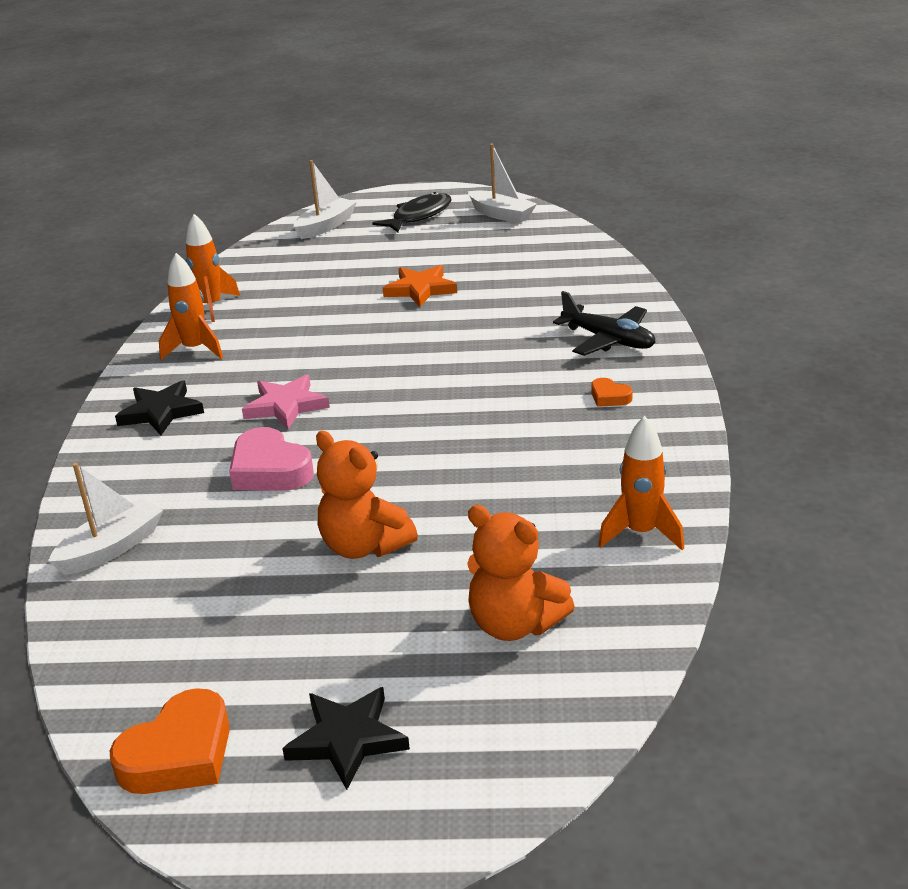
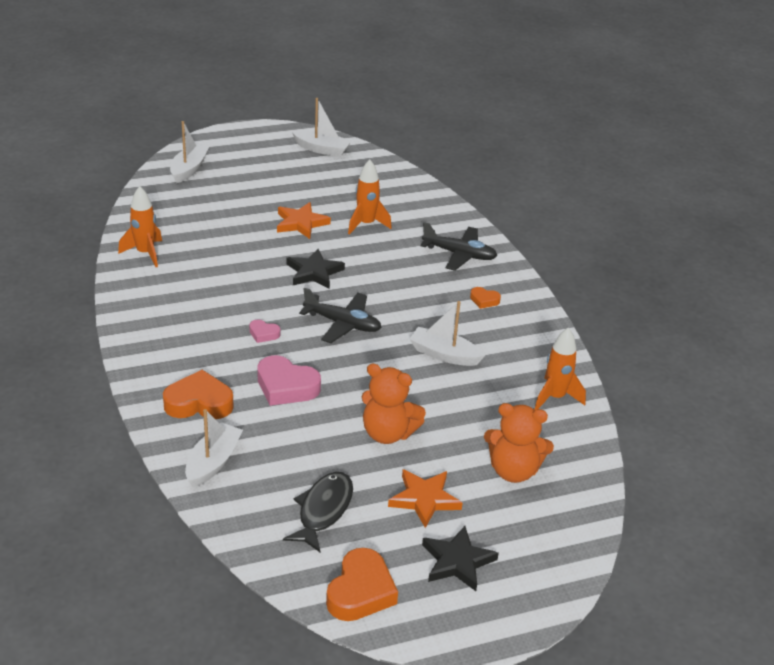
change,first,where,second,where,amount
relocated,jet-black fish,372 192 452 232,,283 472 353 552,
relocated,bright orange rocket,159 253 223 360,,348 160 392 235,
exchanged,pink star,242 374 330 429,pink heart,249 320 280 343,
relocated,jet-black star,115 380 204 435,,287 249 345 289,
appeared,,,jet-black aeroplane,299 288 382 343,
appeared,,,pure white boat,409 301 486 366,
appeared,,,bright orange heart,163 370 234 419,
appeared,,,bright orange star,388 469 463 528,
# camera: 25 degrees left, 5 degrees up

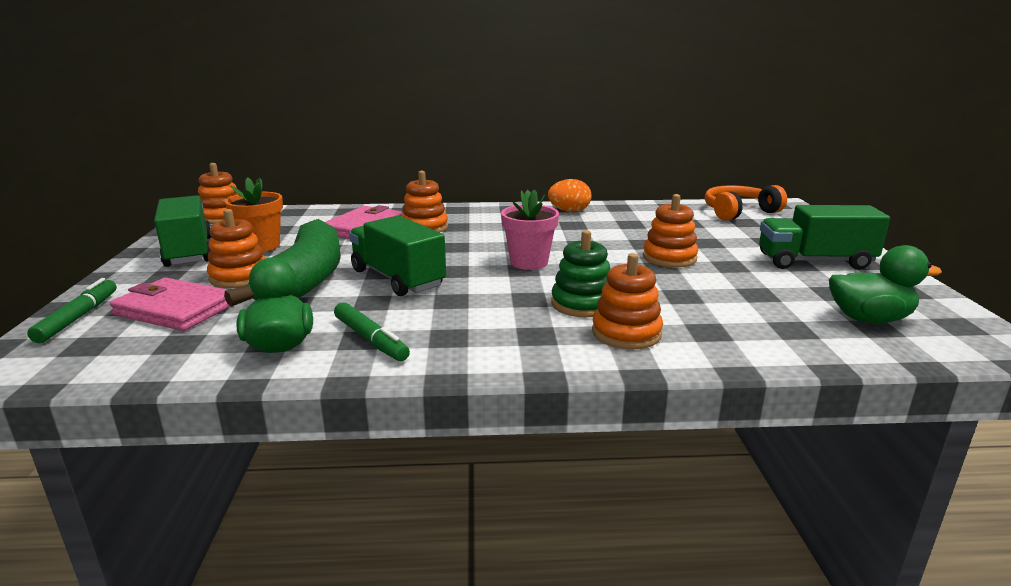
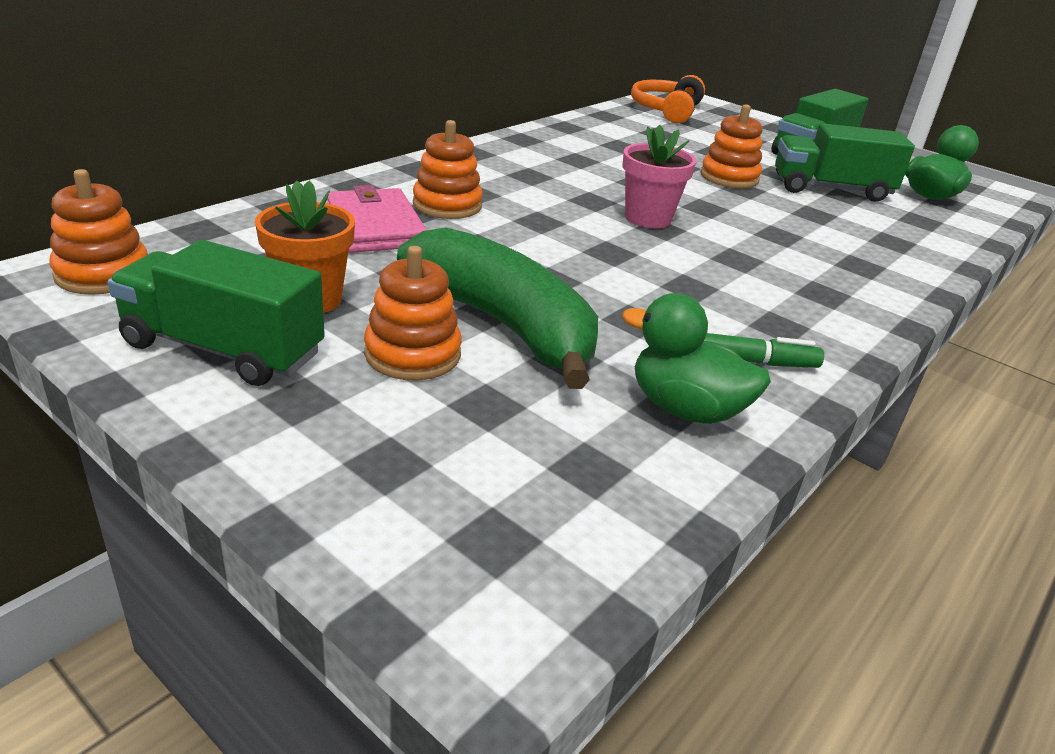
change,first,where,second,where,amount
missing,bright orange egg shape,548 179 592 212,,,
relocated,green toy truck,349 215 446 296,,775 123 915 202,
missing,green ring stacker,551 230 610 317,,,
missing,bright orange ring stacker,592 253 663 349,,,
missing,green felt pen,27 278 117 343,,,
missing,pink wallet,110 278 230 331,,,
# camera: 50 degrees left, 10 degrees up

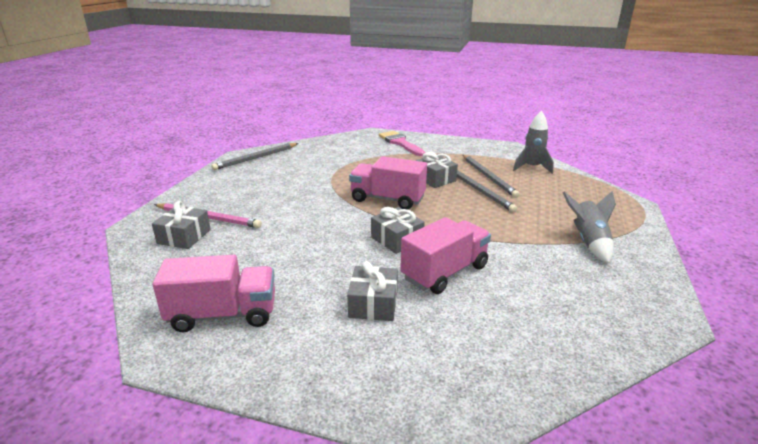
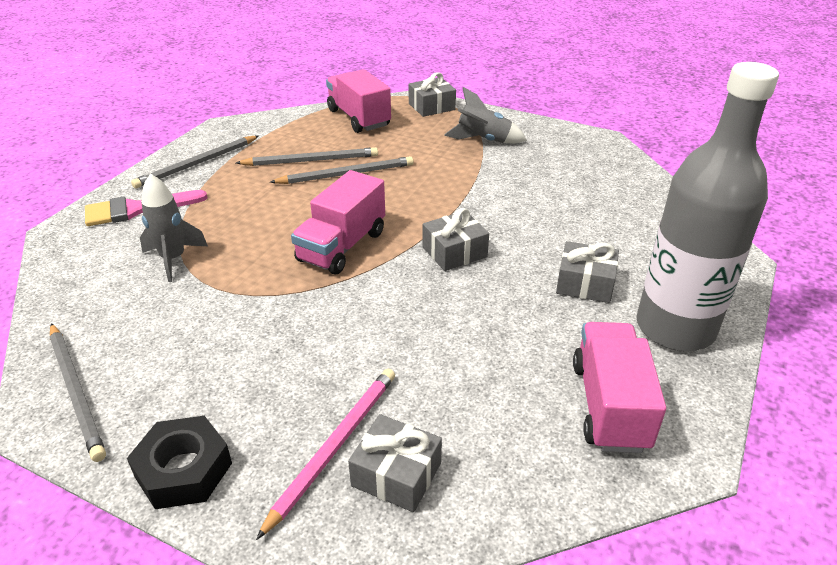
change,first,where,second,where,amount
relocated,grey rocket,513 111 554 174,,140 174 208 282,
relocated,grey present,415 152 458 188,,409 72 456 117,
relocated,pink toy truck,400 217 491 294,,326 69 391 133,
appeared,,,grey bottle,636 62 779 351,
appeared,,,grey wooden pencil,131 136 259 189,
appeared,,,jet-black nut,127 416 232 509,
# camera: 80 degrees left, 10 degrees up

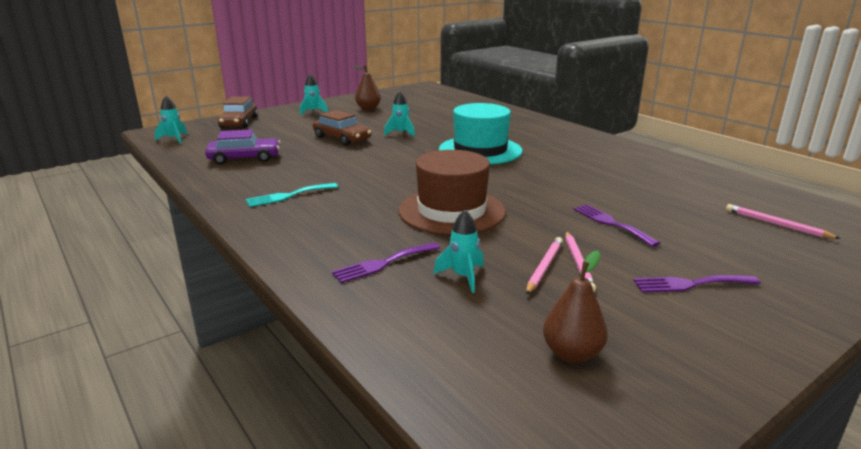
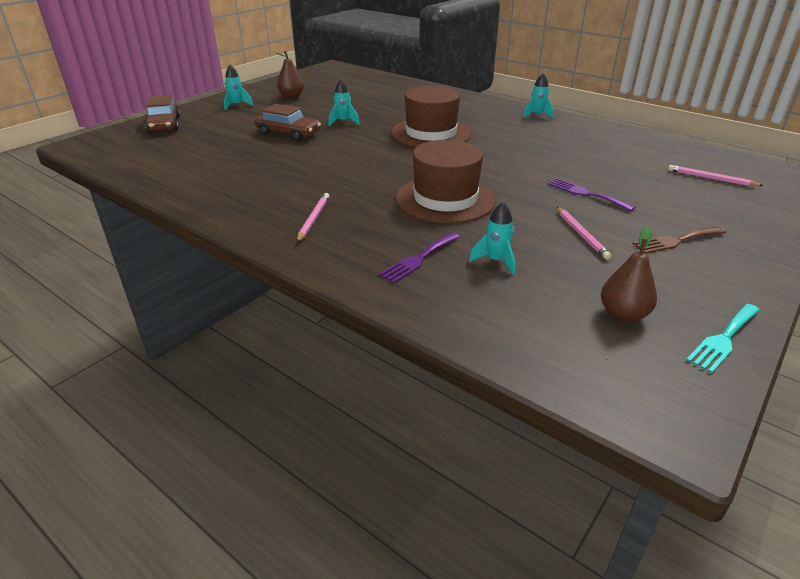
change,first,where,second,where,amount
relocated,turquoise rocket,155 96 187 144,,523 73 554 119,
colour,turquoise tall hat,439 103 523 165,brown tall hat,391 86 471 147,
missing,violet car,205 129 280 165,,,
relocated,turquoise fork,245 183 338 207,,686 304 760 373,
relocated,pink wooden pencil,526 237 563 295,,297 193 330 243,
colour,violet fork,633 275 760 293,brown fork,632 227 727 254,
# camera: 15 degrees left, 10 degrees up

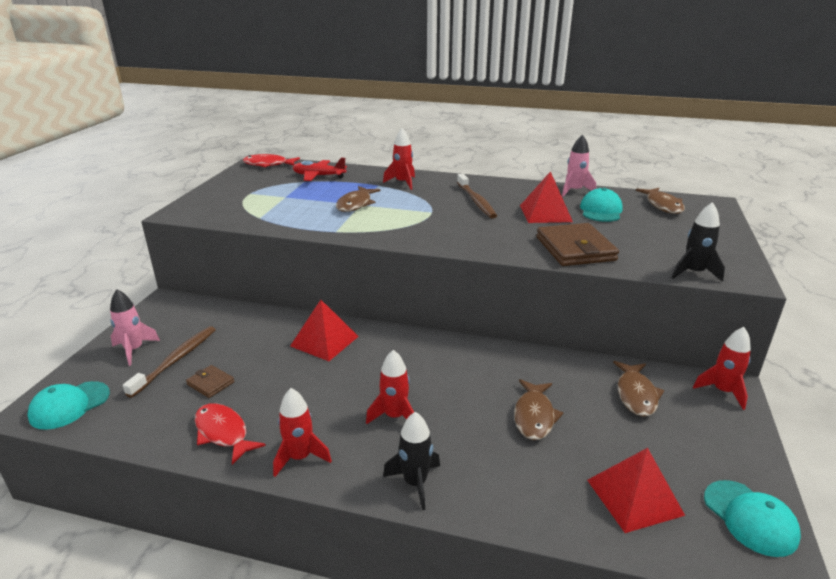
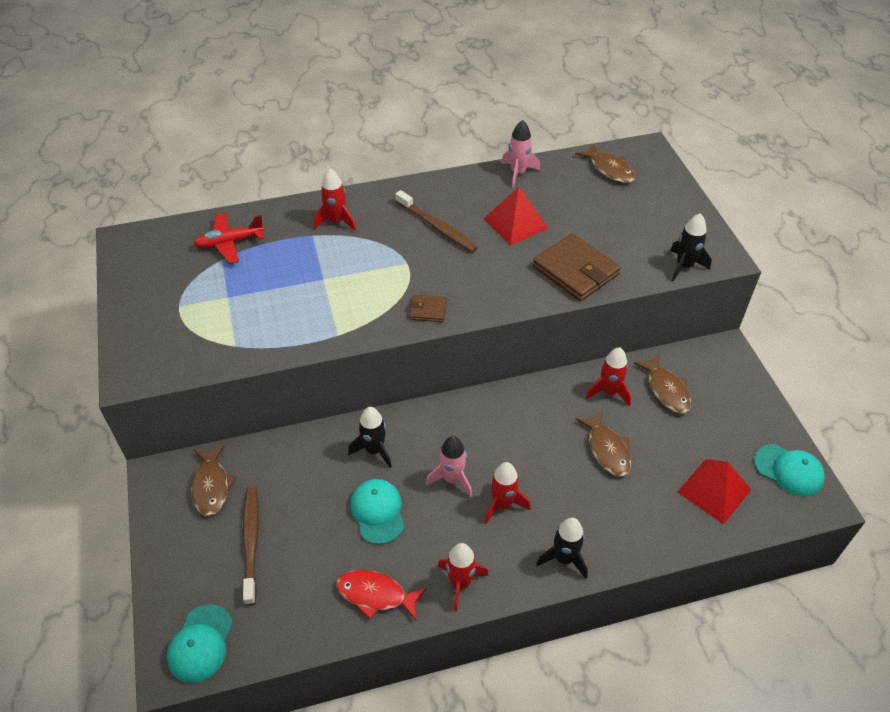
change,first,where,second,where,amount
missing,scarlet fish,243 154 300 167,,,
relocated,brown fish,336 186 381 212,,191 445 236 516,
relocated,turquoise peaked cap,580 188 623 222,,350 479 405 545,
relocated,pink rocket,110 289 160 366,,426 436 472 497,
exchanged,scarlet pyramid,290 300 359 361,jet-black rocket,348 407 392 468,
relocated,scarlet rocket,693 327 751 410,,586 347 631 406,
relocated,brown wallet,186 365 234 398,,409 295 447 322,
# camera: 30 degrees left, 20 degrees up

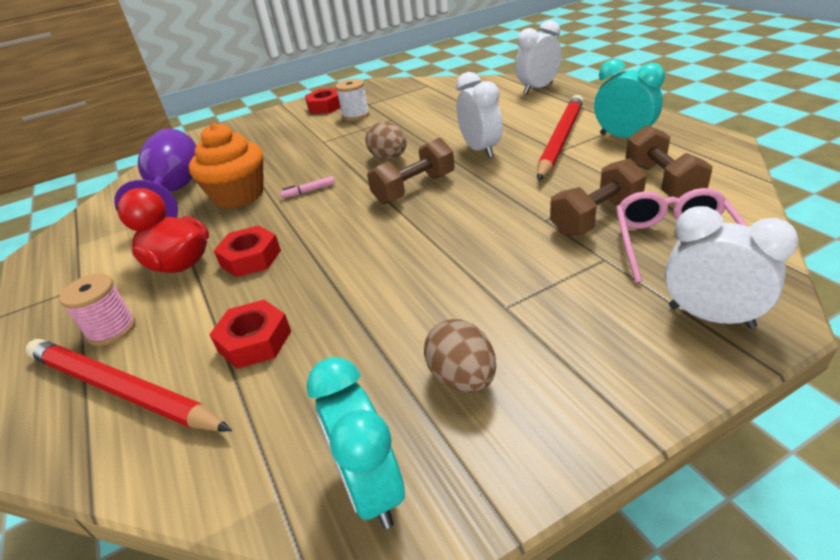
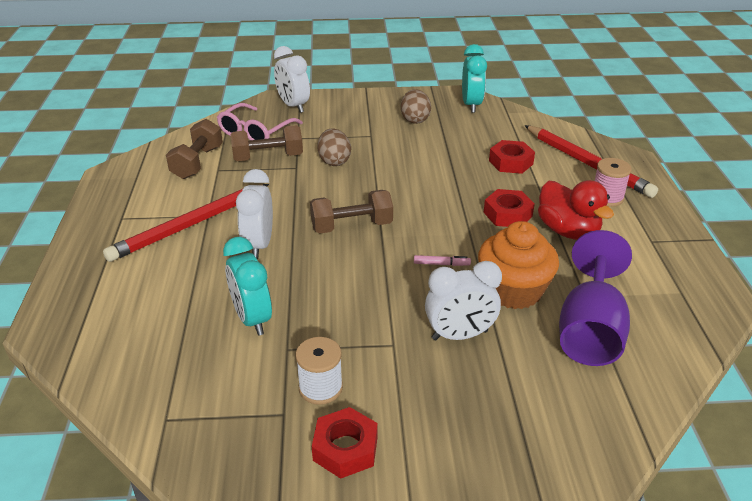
change,first,where,second,where,amount
relocated,pure white bedside clock,515 20 562 94,,425 261 502 340,
relocated,turquoise bedside clock,594 59 665 138,,223 237 272 336,
relocated,brown egg shape,365 121 407 160,,318 129 351 166,
# camera: 160 degrees left, 0 degrees up

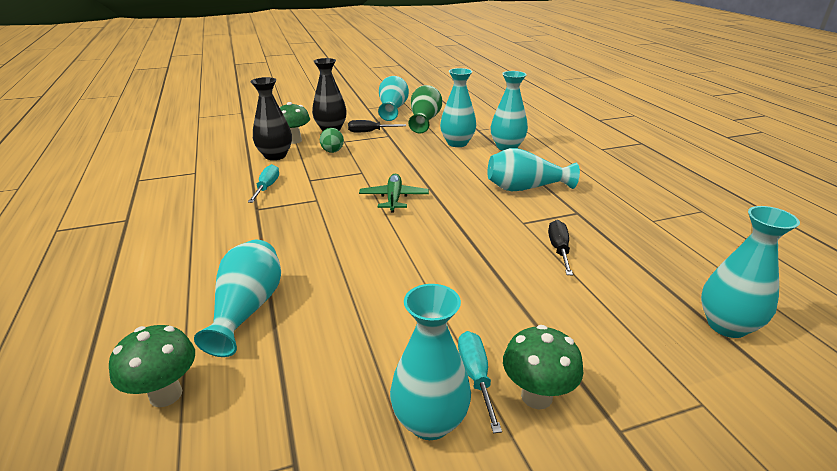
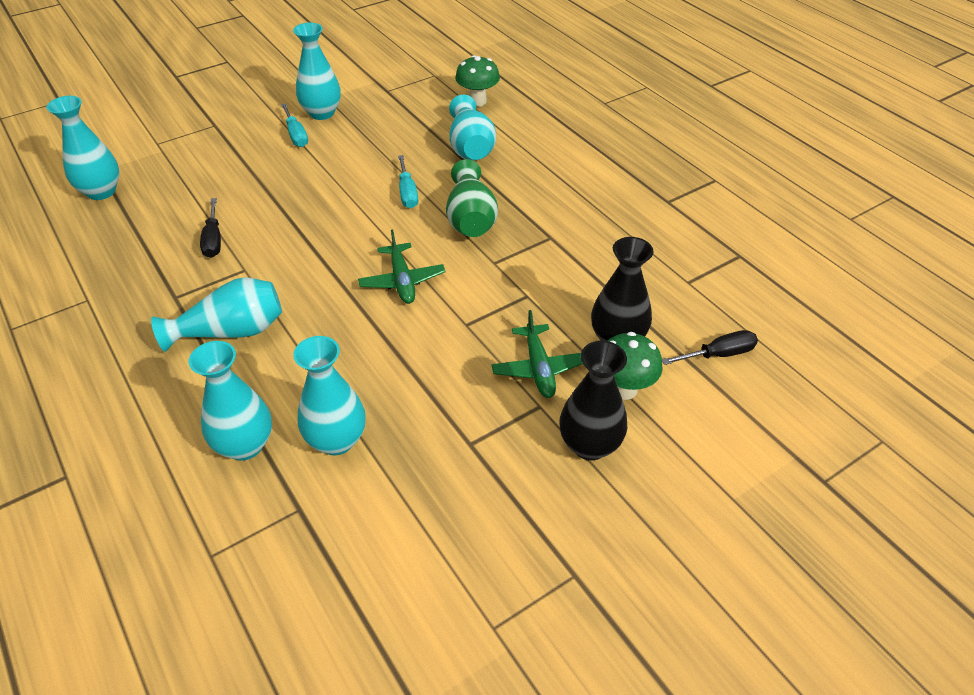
change,first,where,second,where,amount
missing,turquoise vase,378 76 409 121,,,
relocated,green vase,408 85 442 133,,446 159 498 237,
relocated,jet-black flat screwdriver,348 120 406 132,,662 330 758 365,
exchanged,green egg shape,320 128 344 153,green aeroplane,491 310 583 398,
relocated,turquoise flat screwdriver,248 164 279 203,,398 155 418 208,
missing,green toadstool,503 325 583 409,,,
# camera: 165 degrees right, 15 degrees up

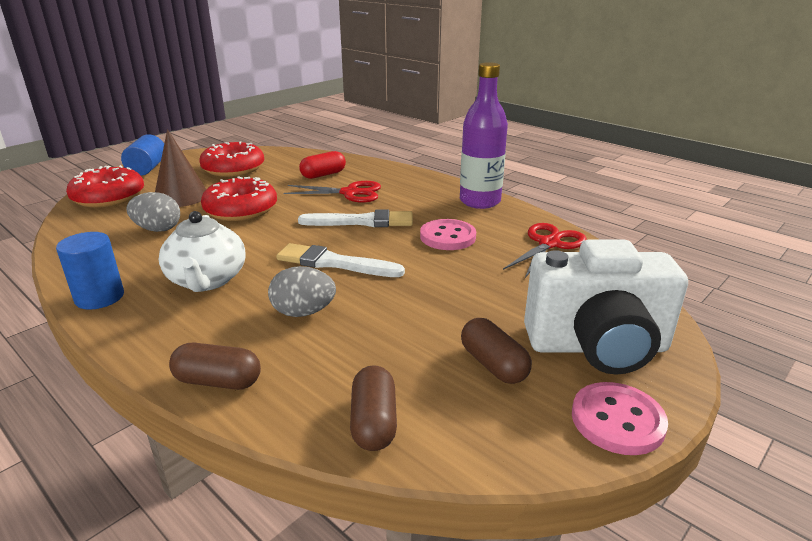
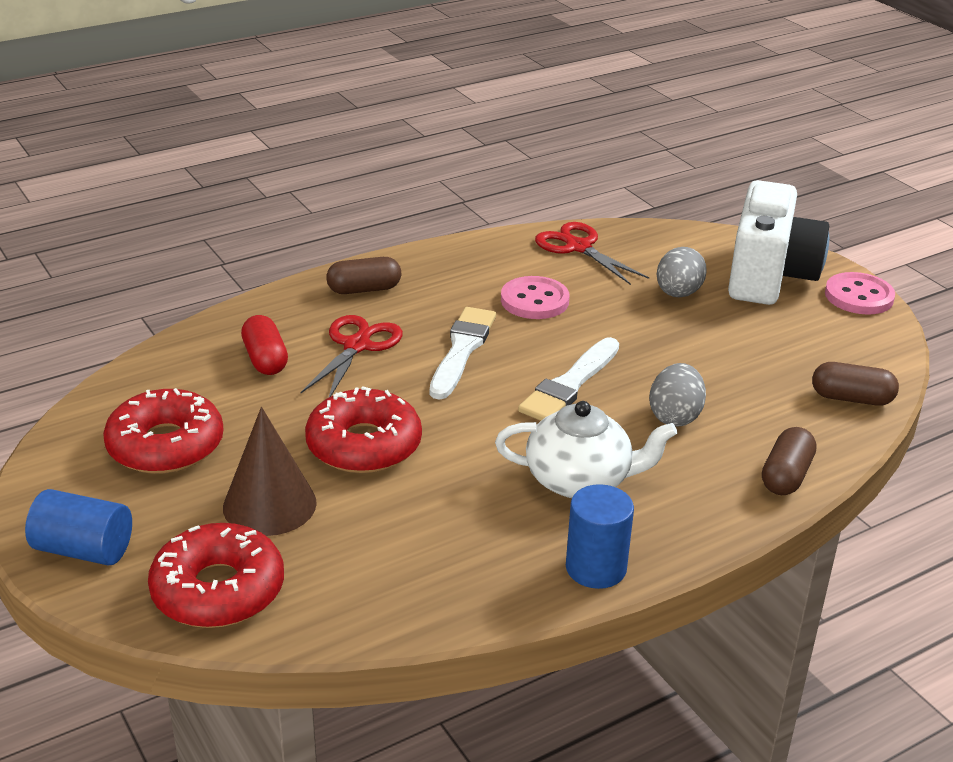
change,first,where,second,where,amount
missing,violet bottle,460 62 508 209,,,
relocated,grey egg shape,127 192 180 232,,657 247 707 297,
relocated,brown pill shape,461 318 532 384,,326 257 401 294,
# camera: 75 degrees left, 5 degrees up

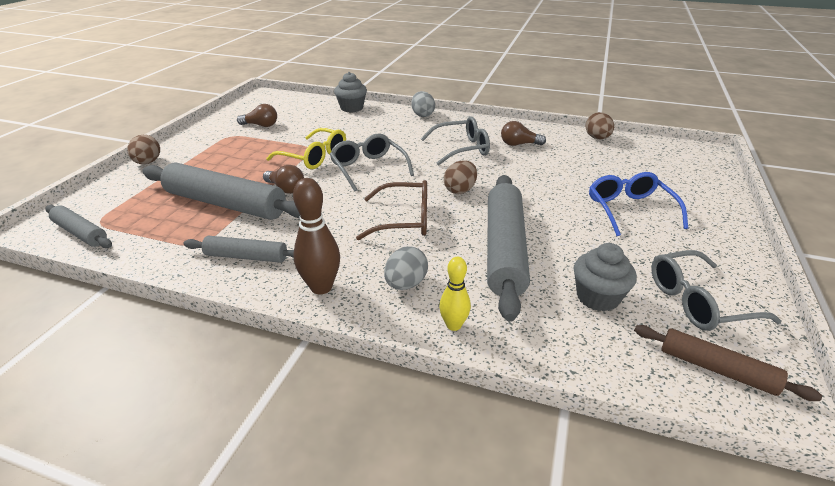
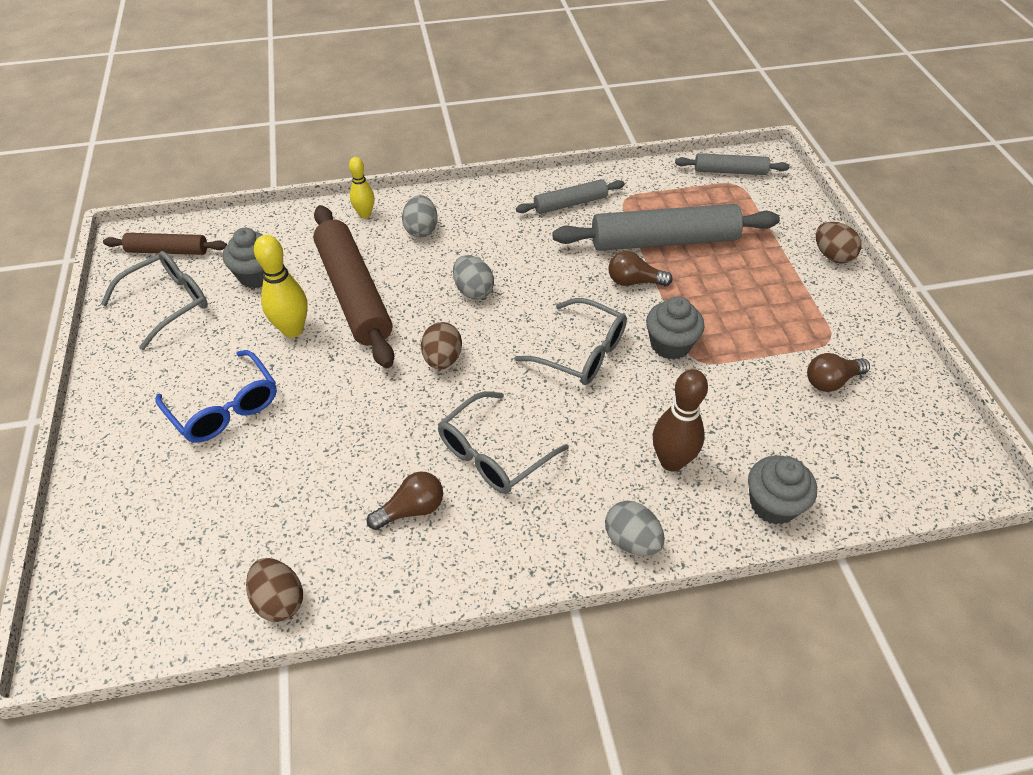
change,first,where,second,where,amount
exchanged,yellow spectacles,266 128 346 169,grey cupcake,646 297 705 360,
colour,grey dough roller,487 175 530 322,brown dough roller,313 205 394 368,
relocated,brown bowling pin,293 178 340 294,,653 369 708 472,
exchanged,brown spectacles,356 180 427 240,grey egg shape,453 255 494 299,
appeared,,,yellow bowling pin,254 235 308 338,
# camera: 150 degrees right, 15 degrees up

